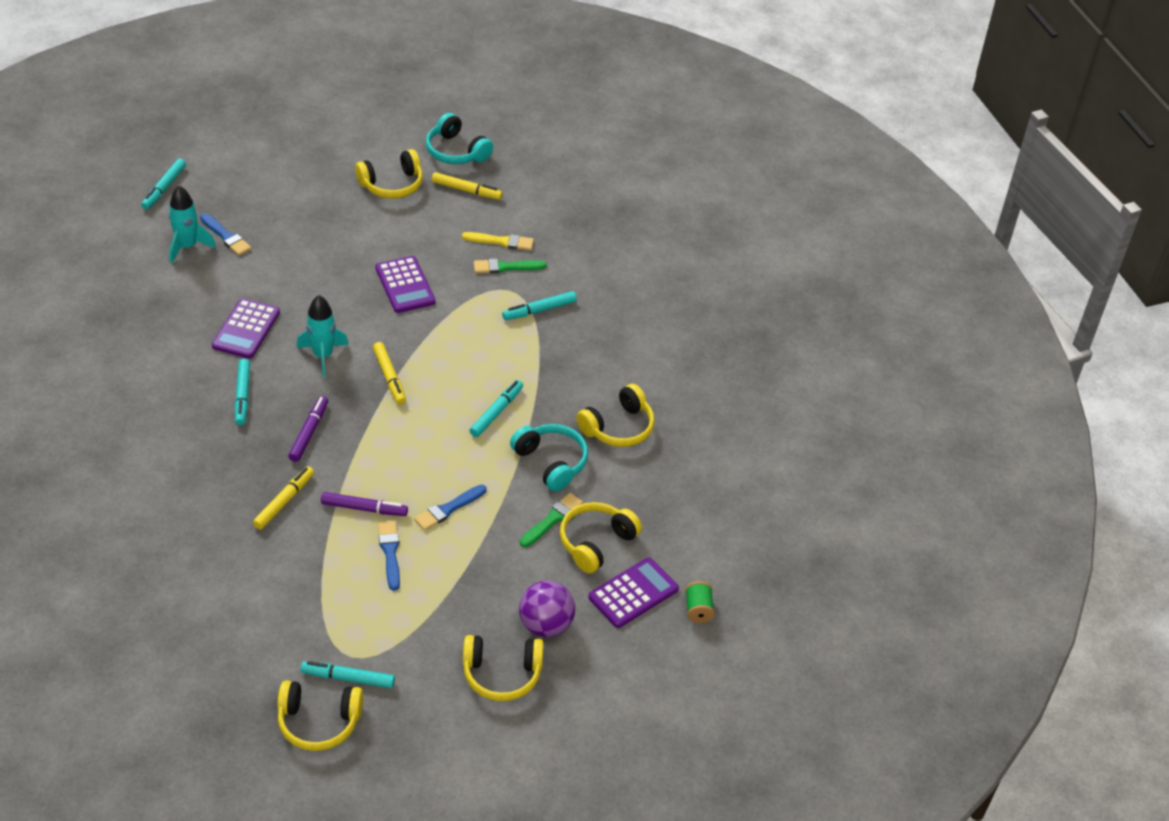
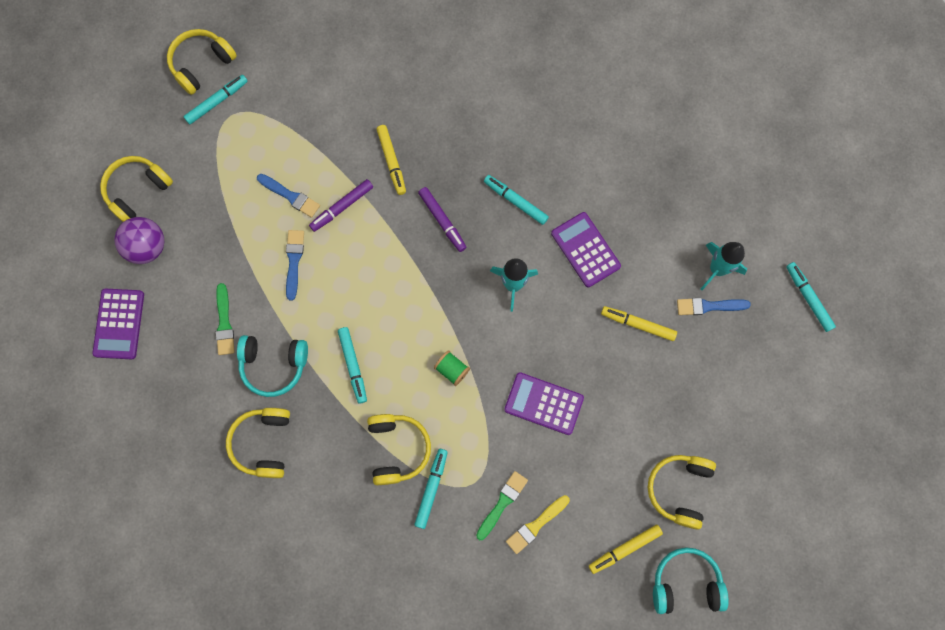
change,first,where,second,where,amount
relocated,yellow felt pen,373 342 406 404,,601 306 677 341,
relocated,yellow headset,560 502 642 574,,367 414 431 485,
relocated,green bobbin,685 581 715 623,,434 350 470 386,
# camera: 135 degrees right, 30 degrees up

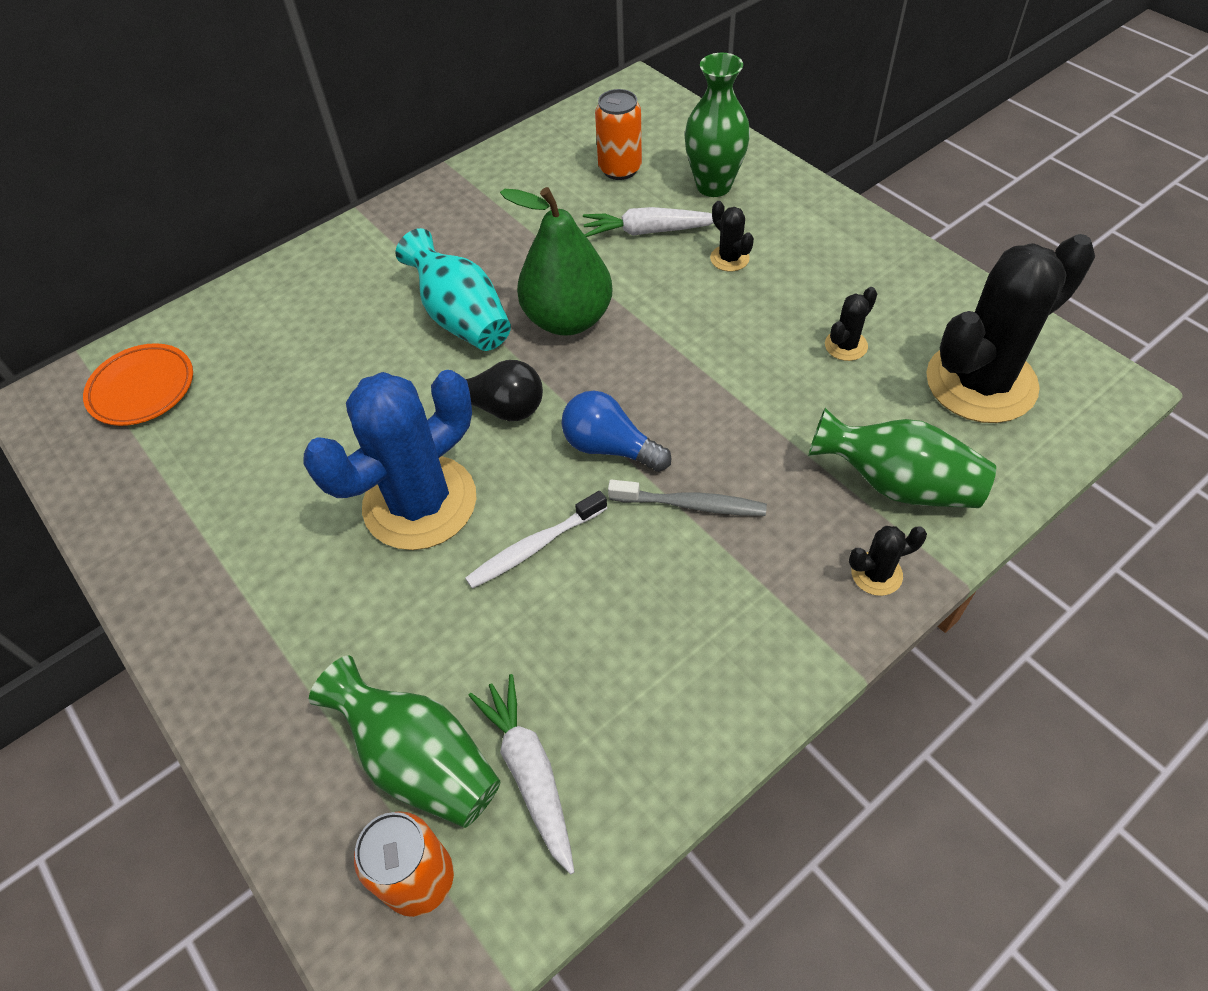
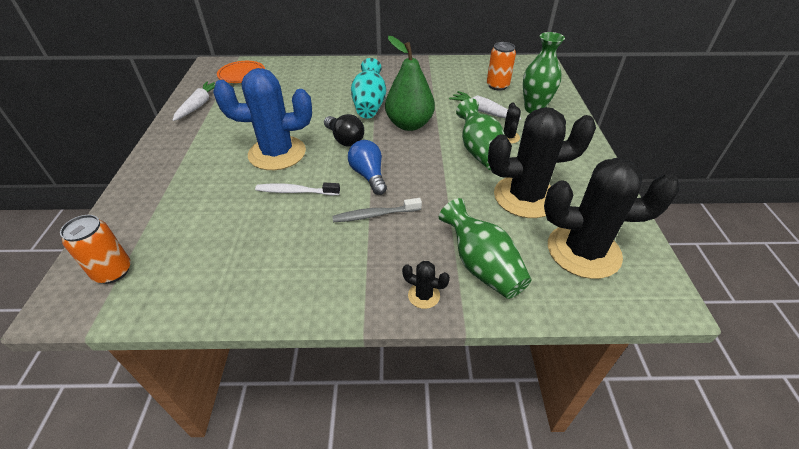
change,first,where,second,where,amount
size,jet-black saguaro cactus,825 287 877 361,,488 107 596 218,x2.45
spun,grey tooth brush,608 480 767 516,,332 198 422 222,120 degrees clockwise
relocated,green vase,309 656 500 828,,456 98 505 170,
relocated,pure white carrot,468 674 574 874,,173 81 215 121,
# camera: 35 degrees right, 10 degrees down

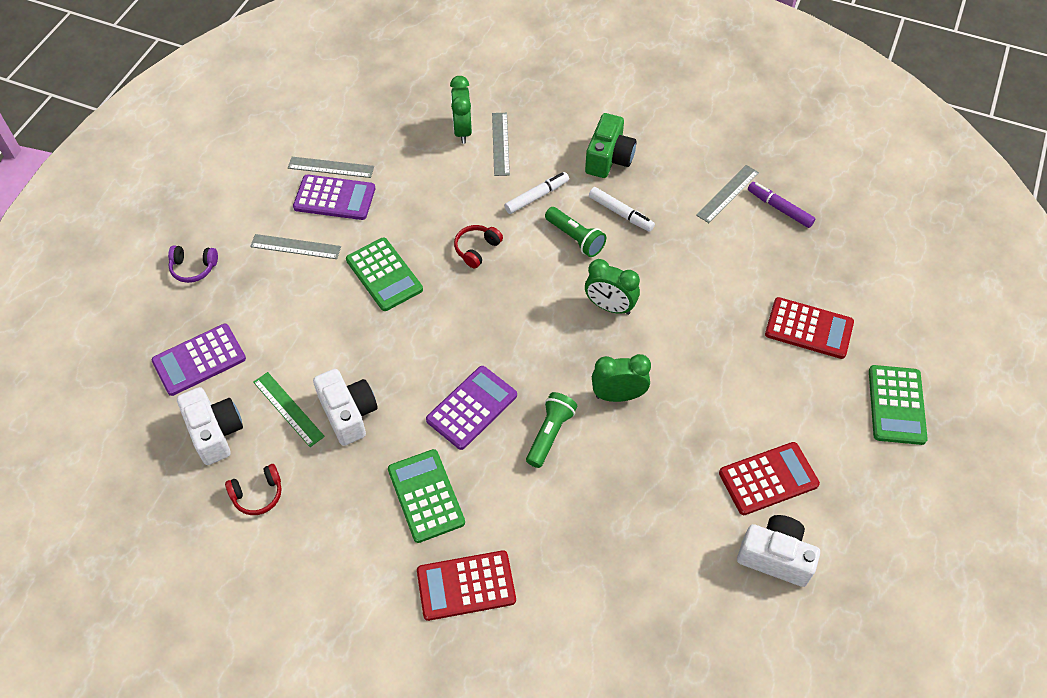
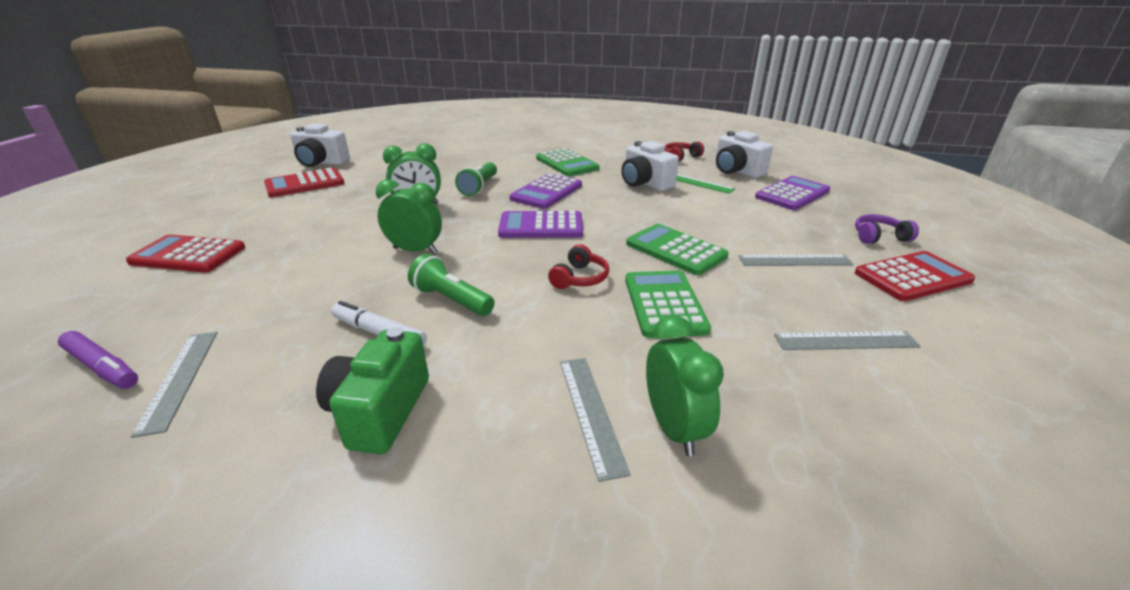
change,first,where,second,where,amount
spun,grey straightedge,696 165 759 223,,131 332 217 438,45 degrees counterclockwise
missing,pure white felt pen,504 172 569 214,,,
relocated,violet calculator,293 174 375 220,,498 211 583 238,
relocated,green calculator,869 365 928 445,,625 271 711 338,
relocated,scarlet calculator,417 550 516 621,,855 251 975 301,
# camera: 170 degrees right, 25 degrees down

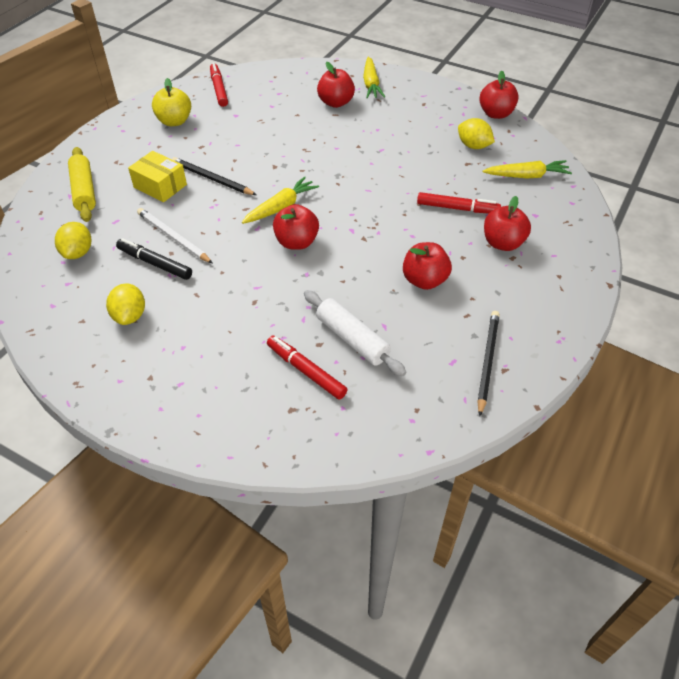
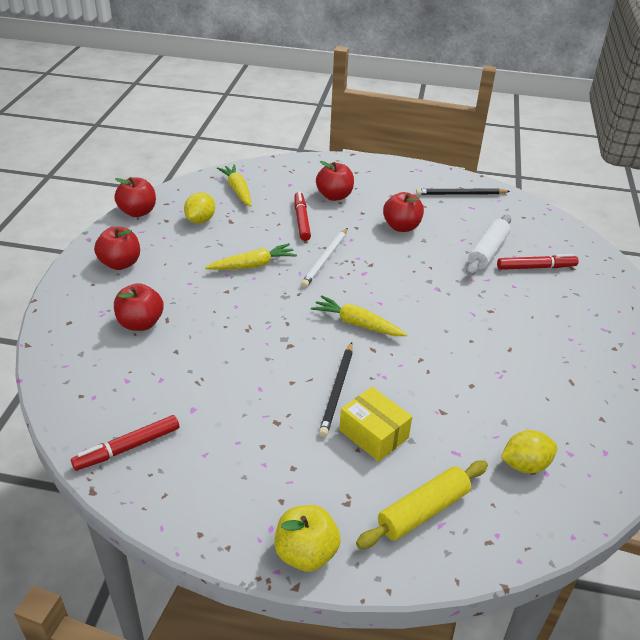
change,first,where,second,where,amount
relocated,yellow carrot,363 57 385 98,,205 243 297 270,
relocated,yellow apple,152 78 191 126,,274 505 341 572,
spun,yellow package,128 151 187 202,,339 387 412 462,60 degrees counterclockwise
relocated,scarlet apple,273 204 319 250,,94 227 140 270,
relocated,pure white wooden pencil,137 208 213 264,,301 228 348 288,
missing,jet-black felt pen,116 238 192 280,,,
missing,yellow lemon,106 283 145 325,,,
spun,scarlet felt pen,267 336 348 400,,497 254 578 270,120 degrees counterclockwise
# camera: 110 degrees left, 10 degrees down

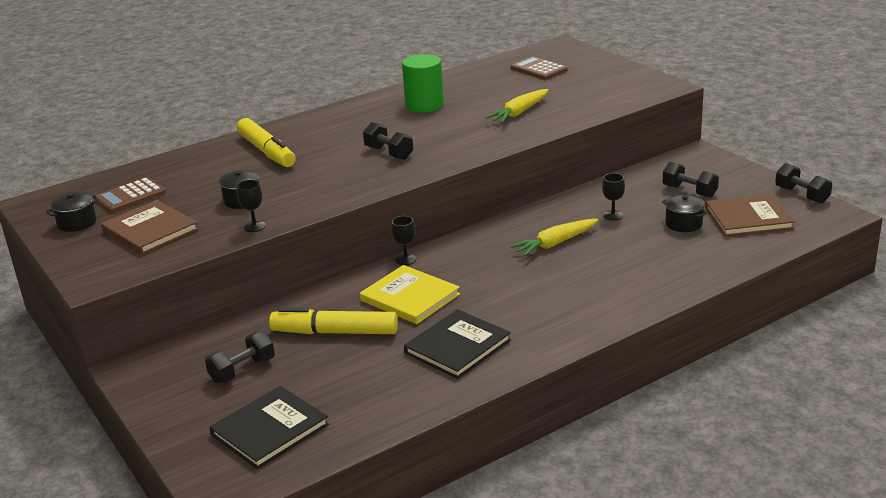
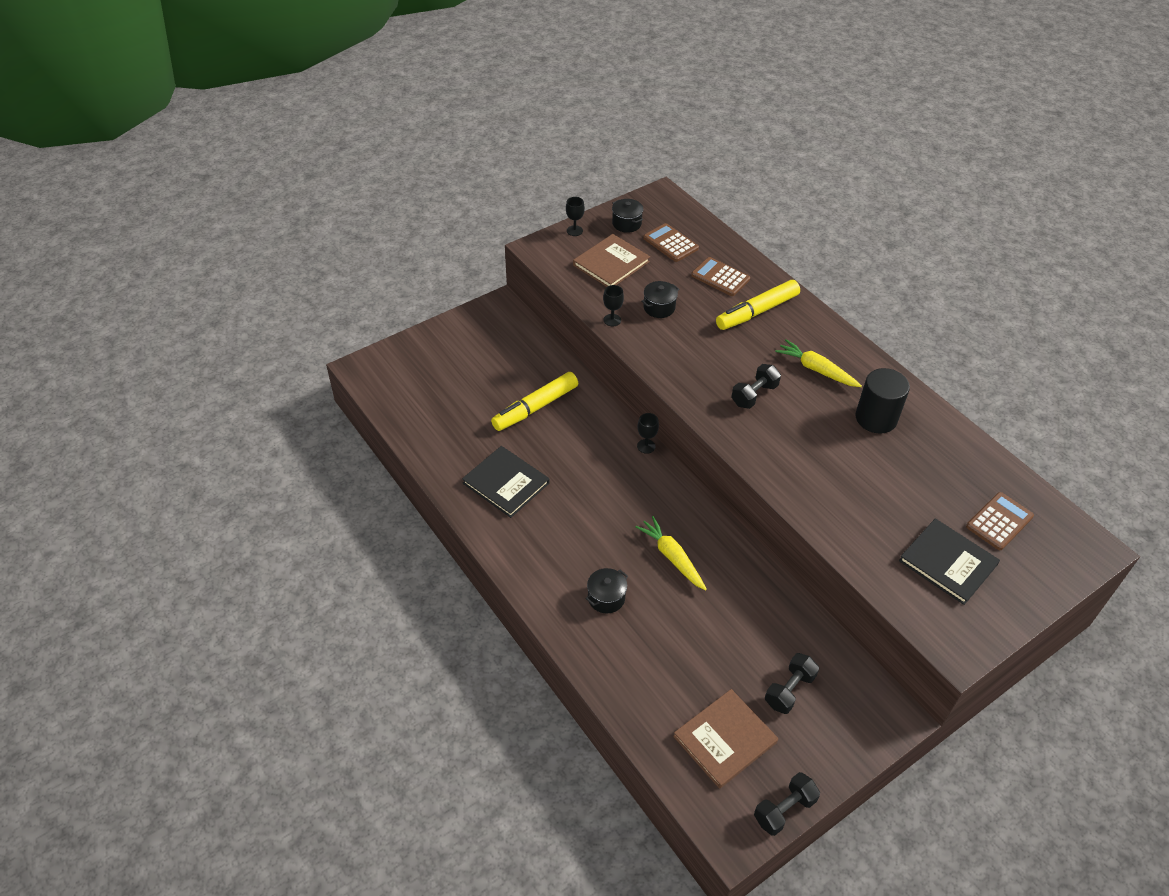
change,first,where,second,where,amount
colour,green cylinder shape,402 54 444 113,jet-black cylinder shape,855 368 910 434,
relocated,yellow carrot,485 89 548 123,,775 339 862 387,
relocated,jet-black wine glass,602 173 625 221,,566 197 585 236,
relocated,jet-black cooking pot,662 194 708 232,,586 568 628 614,
spun,brown hardback,706 194 795 237,,673 689 778 789,60 degrees clockwise
missing,yellow hardback,360 265 460 324,,,
spun,yellow felt pen,269 307 398 334,,491 372 578 431,135 degrees counterclockwise
missing,jet-black hand weight,205 331 275 384,,,
relocated,jet-black hardback,210 386 329 469,,899 519 1000 605,
appeared,,,brown calculator,691 257 750 296,
# camera: 85 degrees right, 20 degrees up

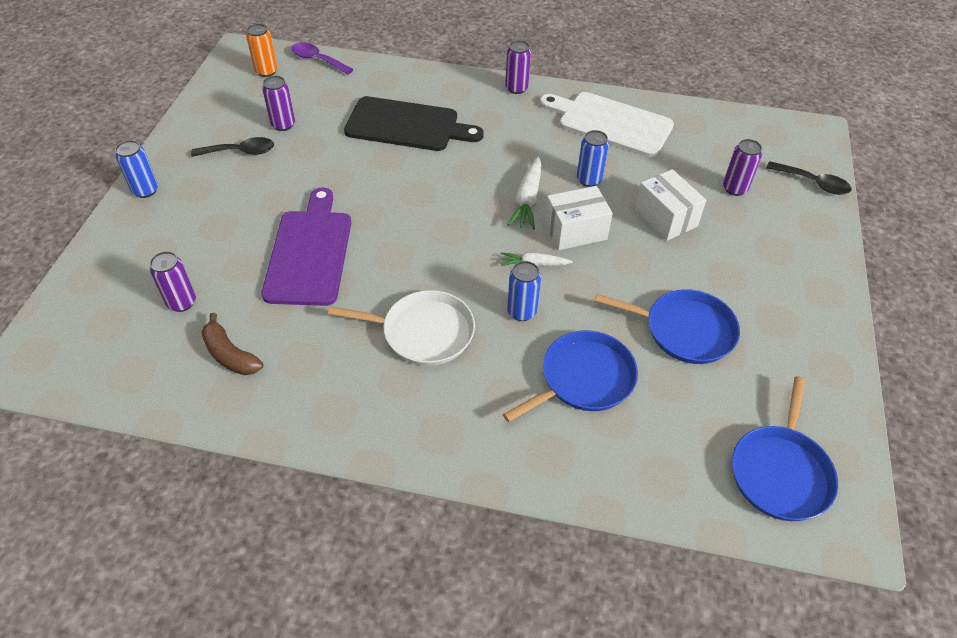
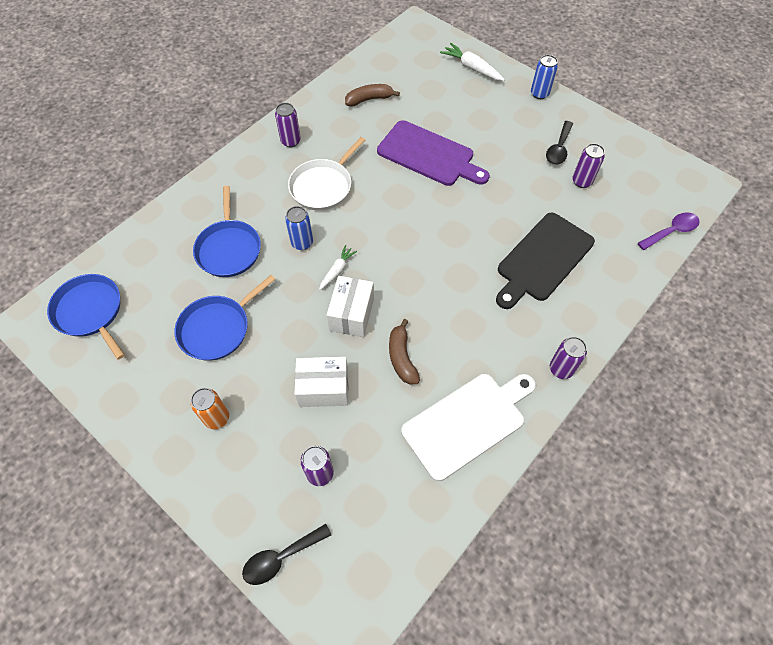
change,first,where,second,where,amount
relocated,bright orange tin,246 24 278 77,,191 388 229 430,
exchanged,cobalt tin,577 130 609 187,brown toy banana,389 319 420 385,
relocated,pure white carrot,508 157 542 230,,440 43 505 81,
relocated,violet tin,150 251 196 312,,275 103 301 147,
# camera: 120 degrees right, 10 degrees up

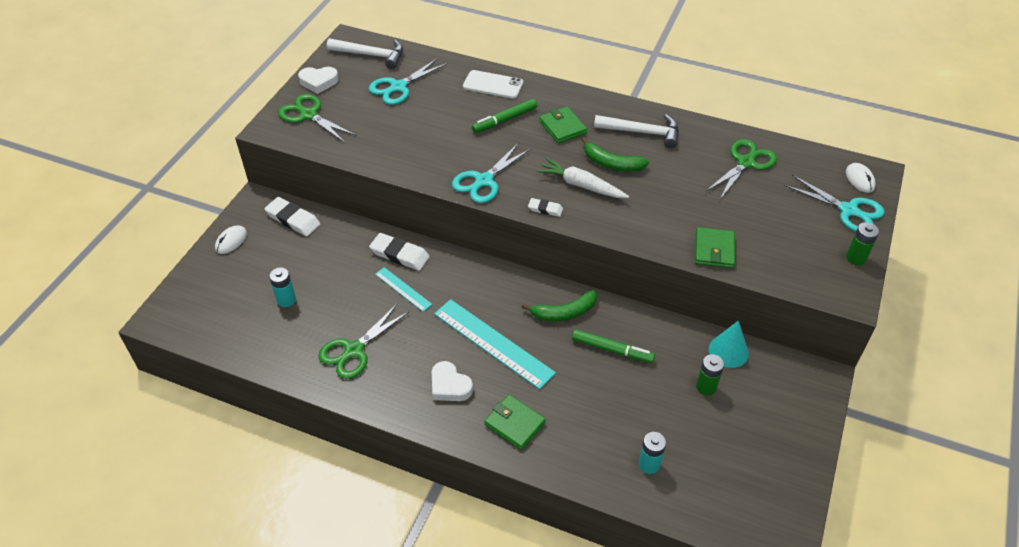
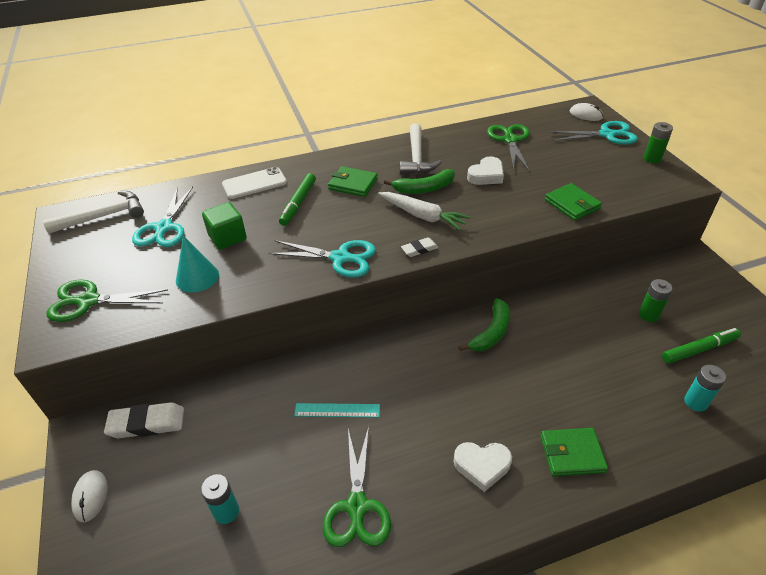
change,first,where,second,where,amount
relocated,pure white heart,298 67 339 94,,467 156 504 185,
spun,pure white hammer,594 114 679 148,,400 123 442 174,120 degrees clockwise
spun,turquoise pair of scissors,452 142 531 203,,269 240 376 278,75 degrees counterclockwise
spun,pure white carrot,537 158 629 198,,378 192 470 231,135 degrees counterclockwise
missing,pure white gum eraser,369 233 430 271,,,
missing,turquoise straightedge,434 299 556 389,,,
relocated,turquoise solid cone,709 321 749 368,,176 236 219 292,
relocated,green felt pen,572 329 655 363,,662 328 741 364,
appeared,,,green cube,202 202 247 250,
# camera: 40 degrees left, 5 degrees down

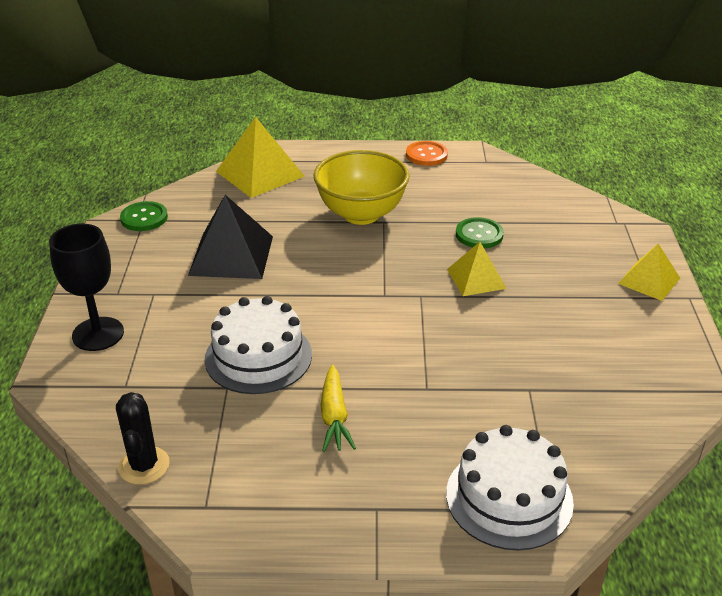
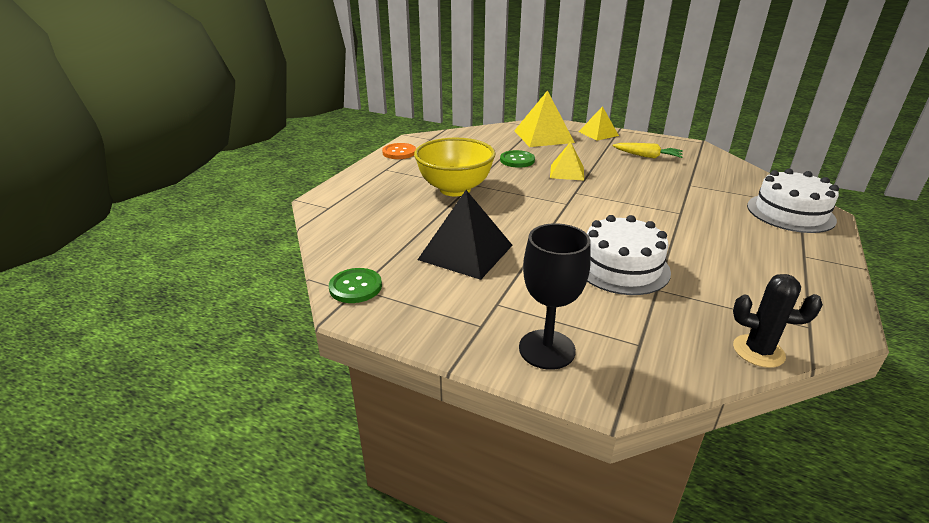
change,first,where,second,where,amount
relocated,yellow pyramid,216 117 305 198,,514 90 575 147,
relocated,yellow carrot,320 365 356 452,,613 143 683 158,
# camera: 65 degrees left, 5 degrees down

